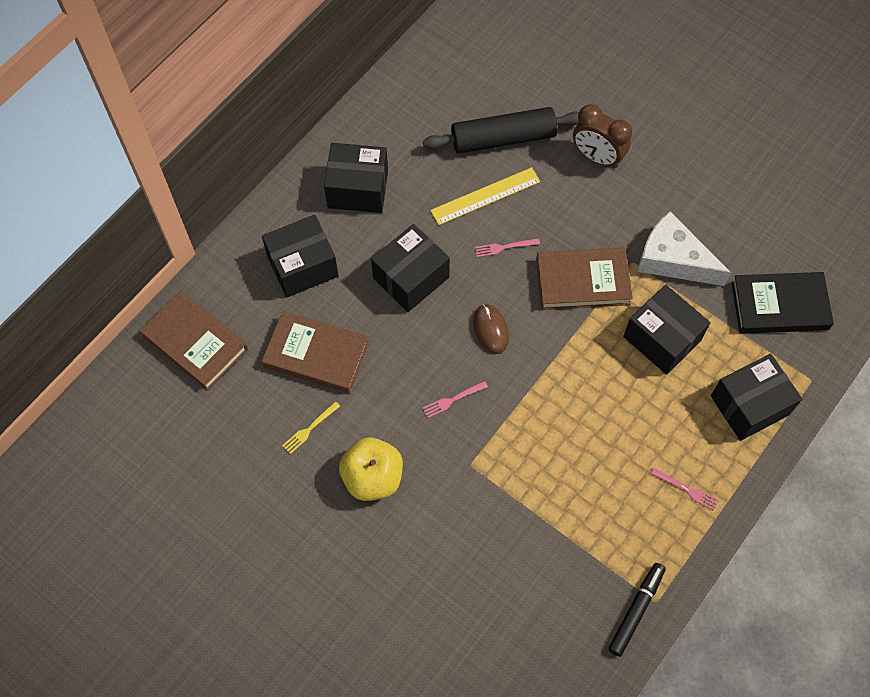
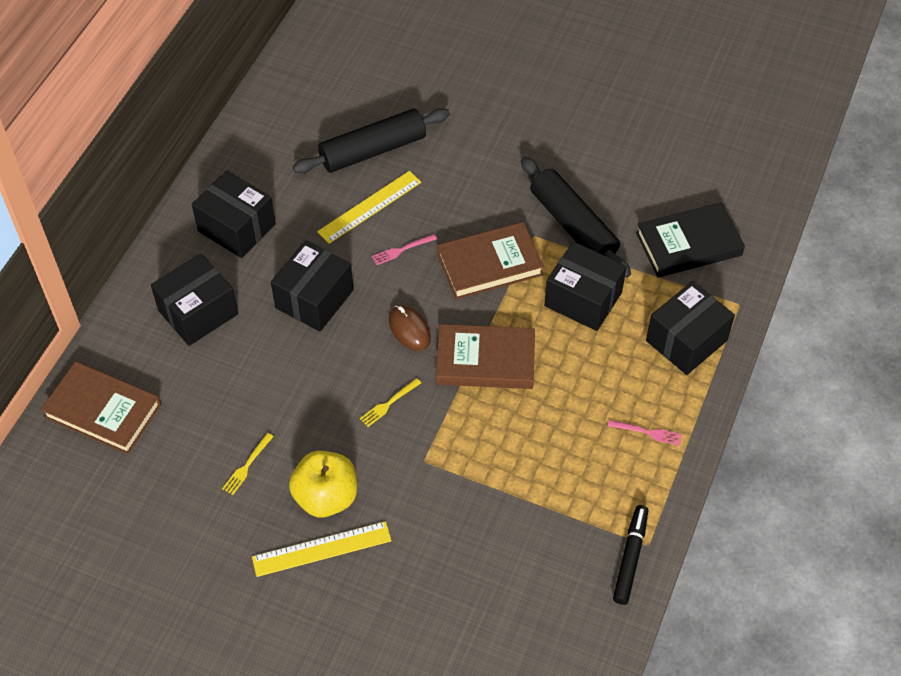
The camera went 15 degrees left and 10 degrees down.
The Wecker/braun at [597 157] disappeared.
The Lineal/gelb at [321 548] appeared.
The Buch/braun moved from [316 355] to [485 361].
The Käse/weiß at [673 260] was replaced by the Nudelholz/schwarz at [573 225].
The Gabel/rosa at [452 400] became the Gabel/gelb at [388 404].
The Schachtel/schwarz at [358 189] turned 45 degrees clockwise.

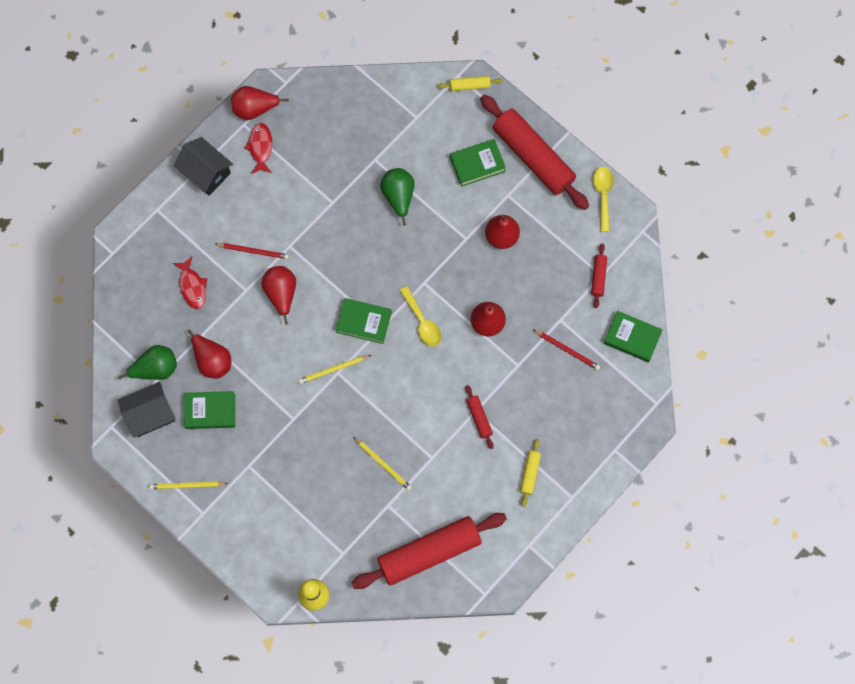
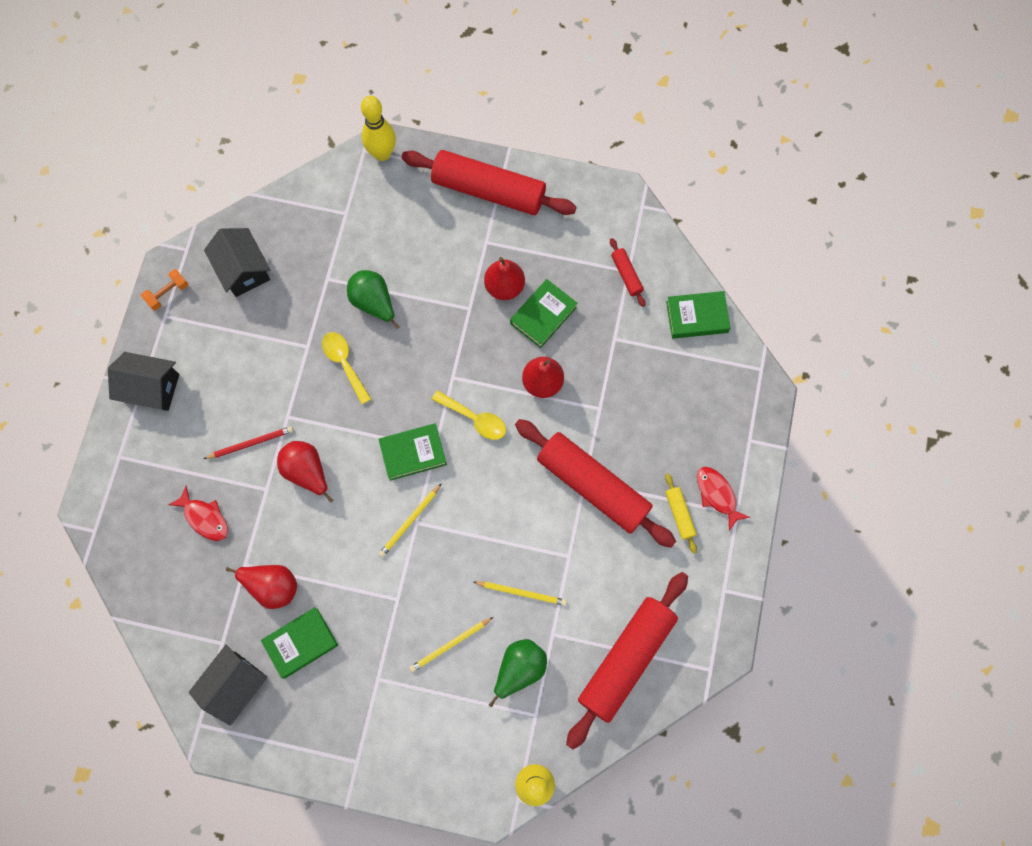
The camera went 30 degrees left and 0 degrees up.
The Bleistift/rot at [567 350] disappeared.
The Haus/schwarz at [243 270] appeared.
The Birne/grün moved from [156 368] to [519 669].
The Bleistift/gelb moved from [187 485] to [450 645].
The Fisch/rot moved from [260 147] to [717 495].
The Buch/grün moved from [477 164] to [543 315].
The Löffel/gelb moved from [603 195] to [344 363].
The Birne/rot at [255 109] was replaced by the Hantel/orange at [168 293].
The Nudelholz/gelb at [470 86] was replaced by the Bowlingkegel/gelb at [382 153].
The Nudelholz/rot at [479 418] changed to 2.36 times the size.

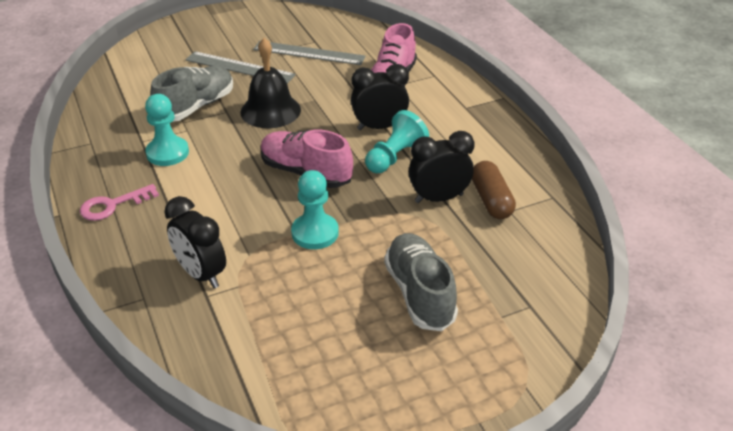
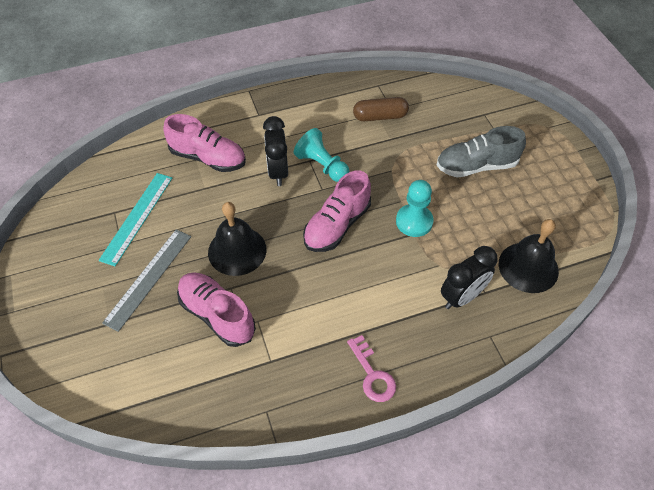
The camera went 85 degrees left and 15 degrees up.
The Bauer/türkis at [167 153] disappeared.
The Wecker/schwarz at [438 198] disappeared.
The Glocke/schwarz at [528 267] appeared.
The Schuh/grau at [196 107] became the Schuh/rosa at [217 315].
The Lineal/grau at [309 53] became the Lineal/türkis at [137 217].

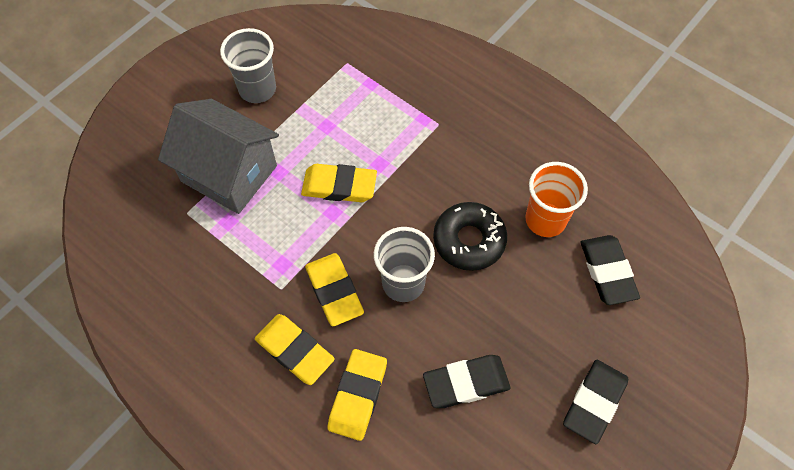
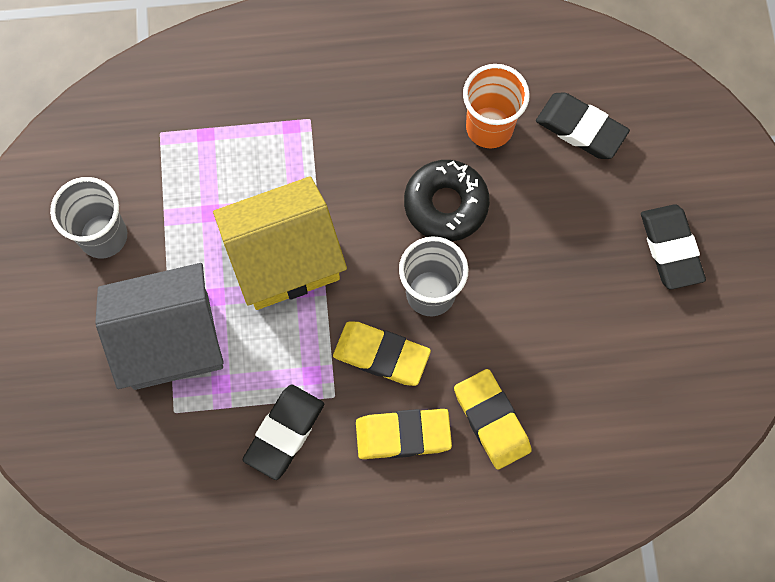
The camera went 45 degrees left and 10 degrees up.
The Radiergummi/schwarz moved from [466 383] to [284 433].
The Radiergummi/gelb at [339 186] was replaced by the Haus/gelb at [284 259].

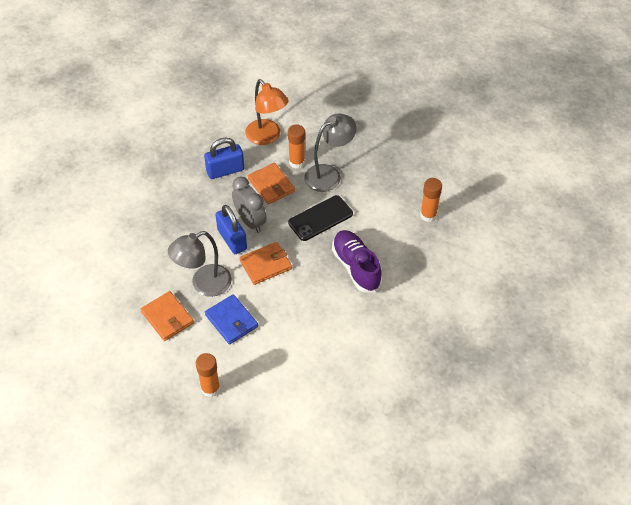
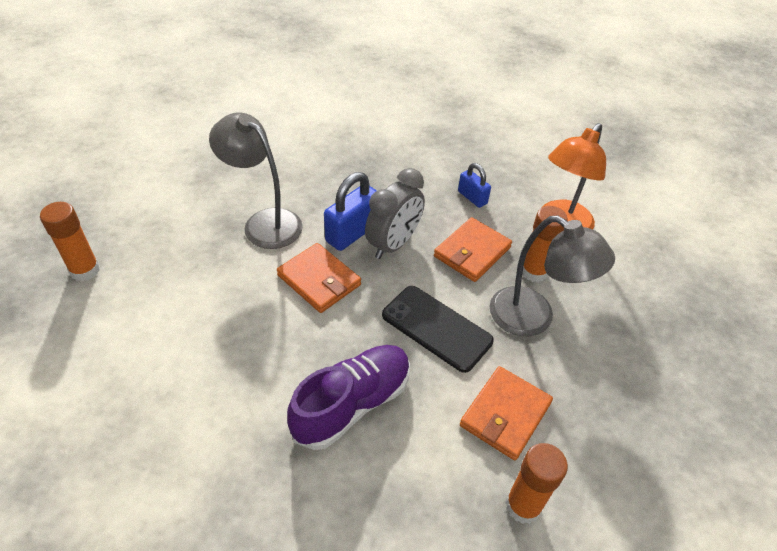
The camera went 70 degrees right and 5 degrees down.
The Geldbörse/blau at [231 321] disappeared.
The Geldbörse/orange moved from [167 317] to [505 414].
The Vorhängeschloss/blau at [225 170] changed to 0.60 times the size.

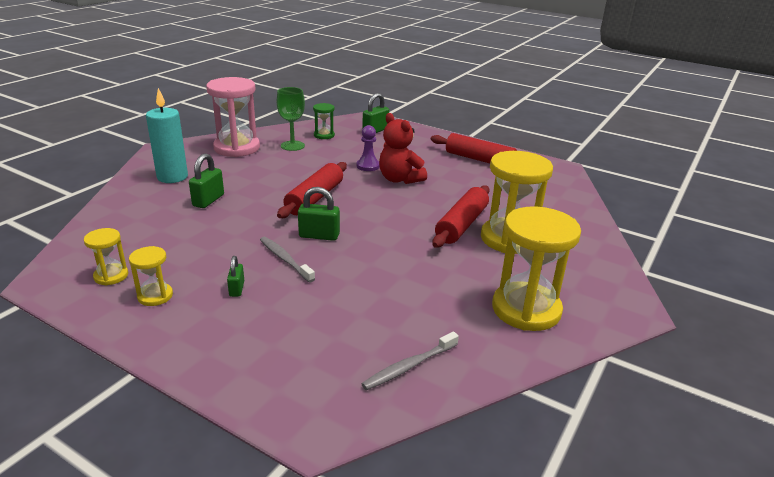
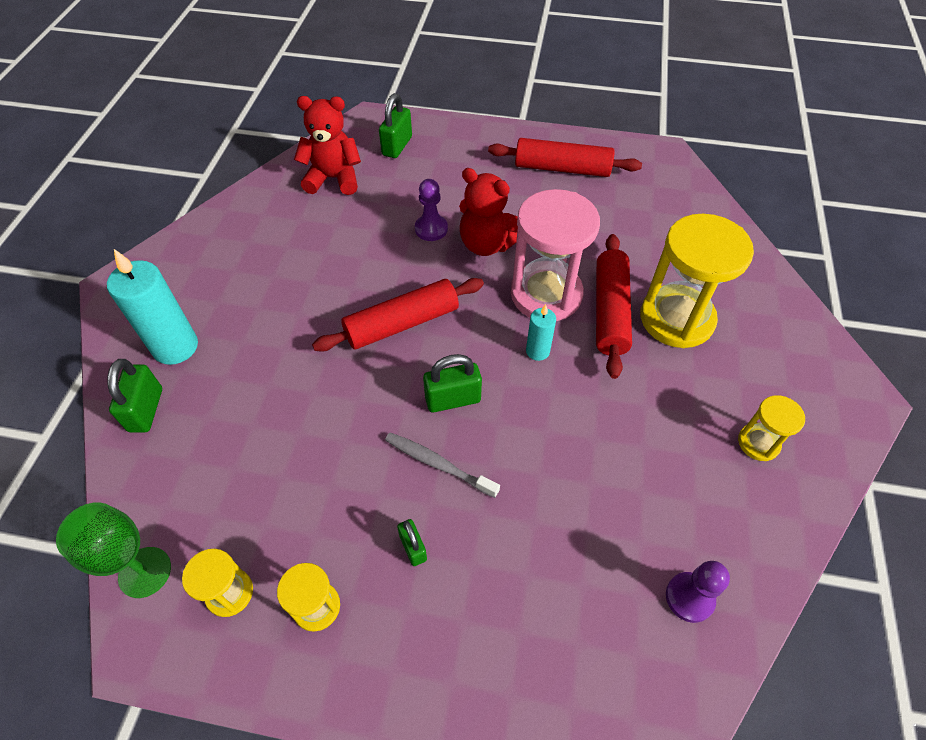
The camera went 20 degrees left and 25 degrees up.
The Kerze/türkis at [537 351] appeared.
The Vorhängeschloss/grün moved from [208 200] to [146 410].
The Sanduhr/rosa moved from [237 148] to [546 294].
The Kelch/grün moved from [292 146] to [145 572].
The Sanduhr/grün at [324 135] was replaced by the Teddybär/rot at [333 178].
The Zahnbürste/grau at [409 366] was replaced by the Bauer/lila at [689 597].
The Nudelholz/rot at [314 198] turned 60 degrees clockwise.
The Sanduhr/gelb at [526 309] changed to 0.49 times the size.

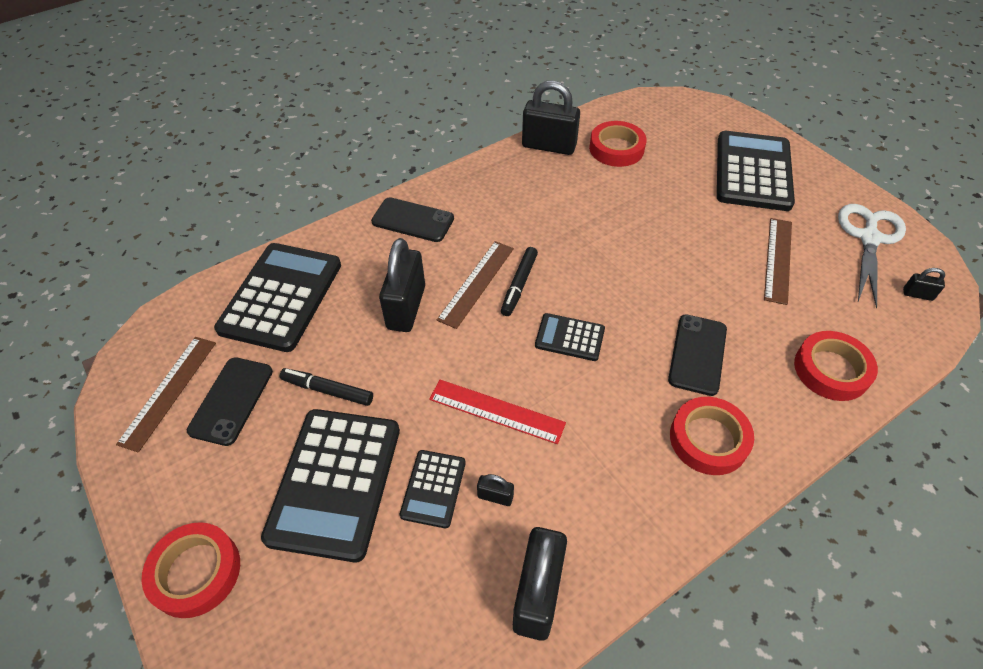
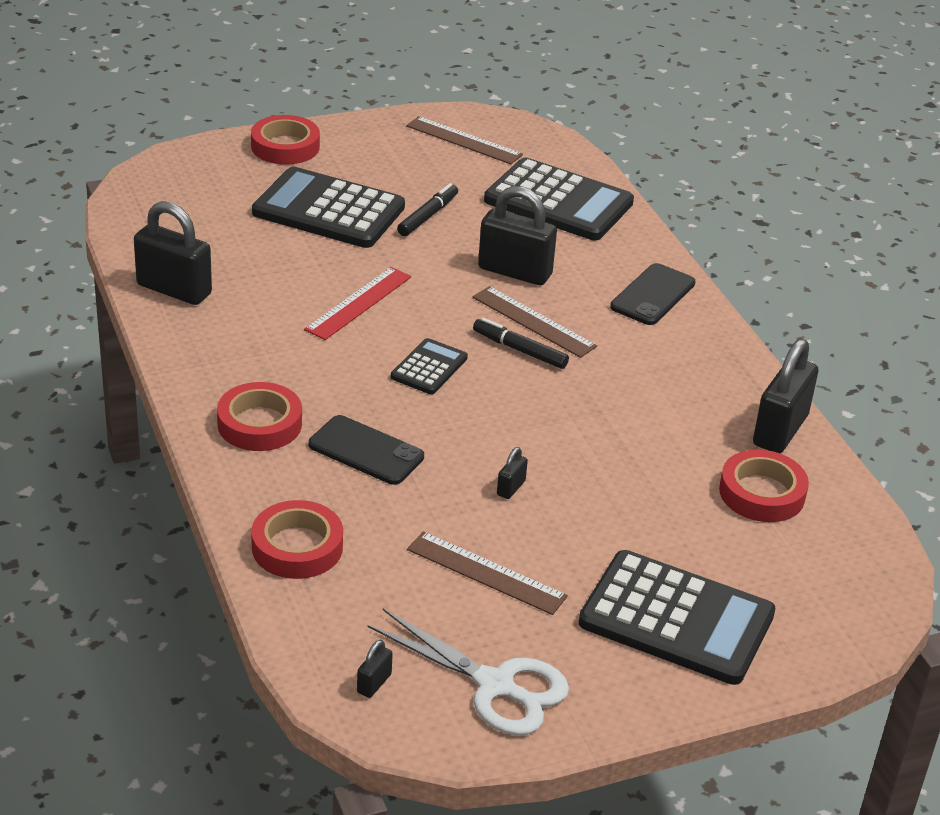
The camera went 100 degrees right and 15 degrees down.
The Handy/schwarz at [231 400] disappeared.
The Taschenrechner/schwarz at [433 488] disappeared.
The Vorhängeschloss/schwarz moved from [495 496] to [511 488].

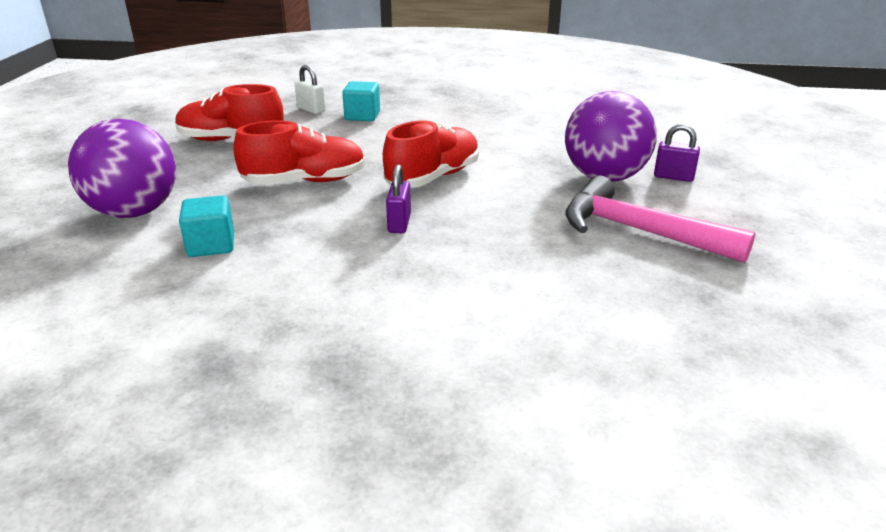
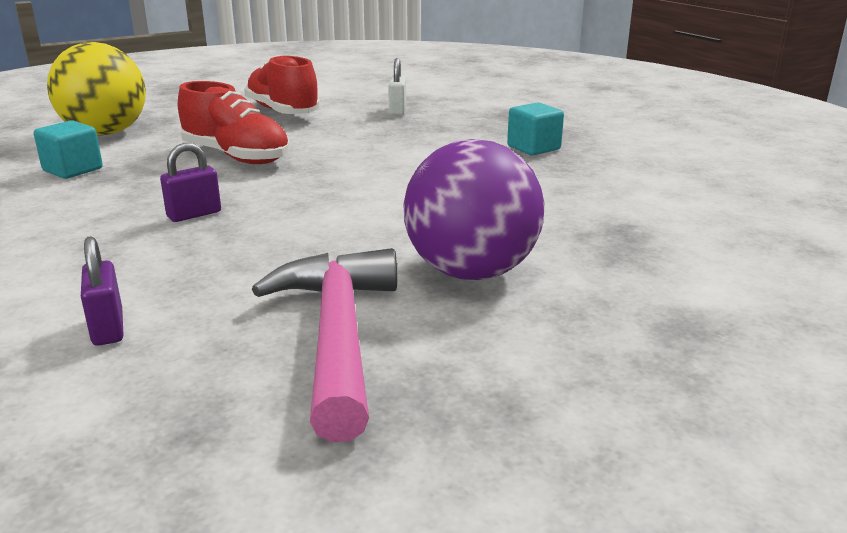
The camera went 50 degrees right and 5 degrees down.
The Schuh/rot at [433 177] disappeared.
The Kubus/türkis moved from [362 116] to [533 148].
The Vorhängeschloss/lila moved from [673 177] to [108 328].
The Ball/lila at [134 212] became the Ball/gelb at [106 133].

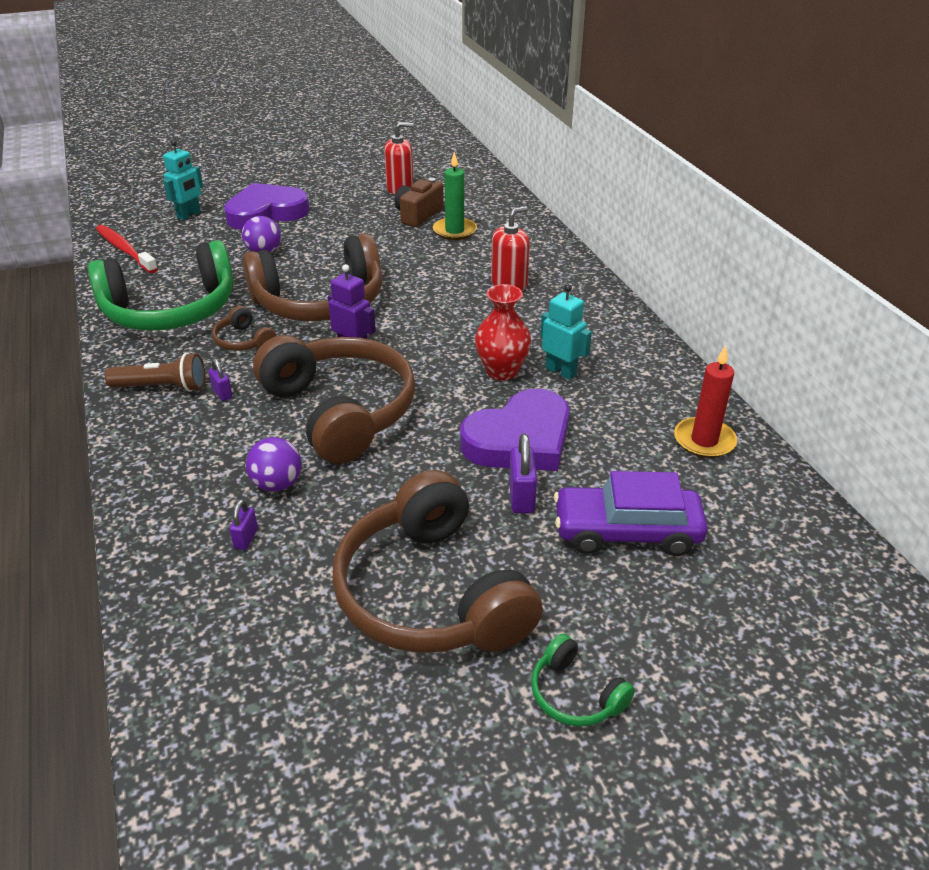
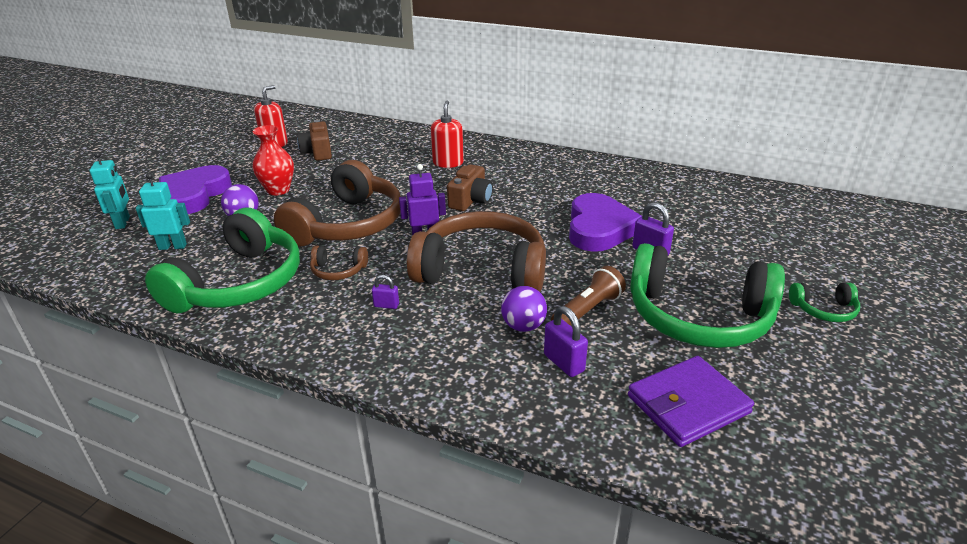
The camera went 45 degrees left and 5 degrees down.
The Zahnbürste/rot at [125 250] disappeared.
The Kerze/grün at [454 231] disappeared.
The Auto/lila at [626 532] disappeared.
The Kerze/rot at [704 440] disappeared.
The Kamera/braun at [471 200] appeared.
The Geldbörse/lila at [688 404] appeared.
The Taschenlampe/braun moved from [162 387] to [588 310].
The Vase/rot moved from [502 371] to [278 190].
The Roboter/türkis moved from [561 371] to [172 246].
The Kopfhörer/braun at [431 593] became the Kopfhörer/grün at [698 317].
The Vorhängeschloss/lila at [246 538] changed to 1.63 times the size.

